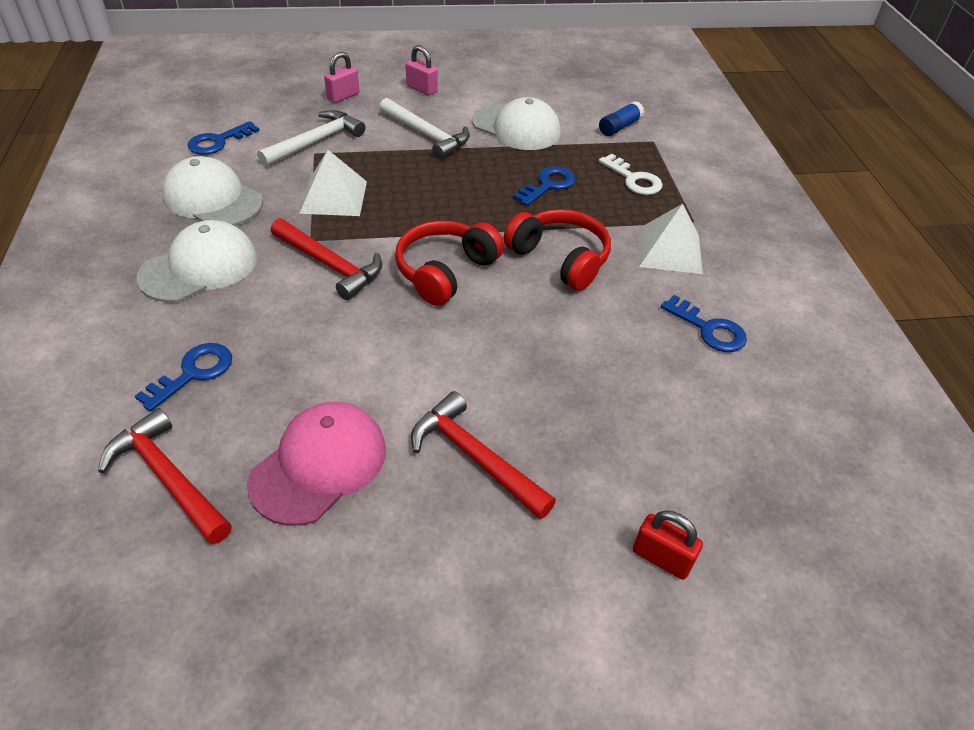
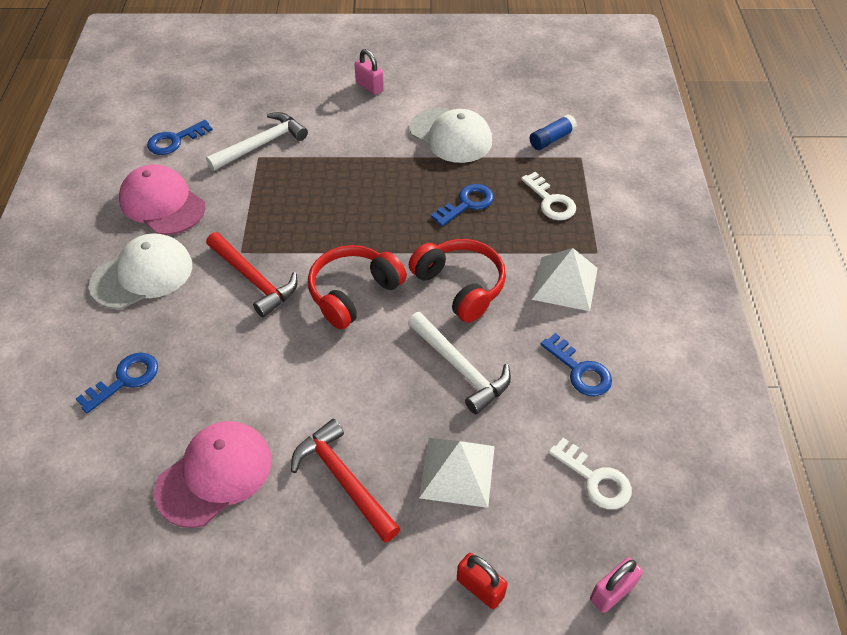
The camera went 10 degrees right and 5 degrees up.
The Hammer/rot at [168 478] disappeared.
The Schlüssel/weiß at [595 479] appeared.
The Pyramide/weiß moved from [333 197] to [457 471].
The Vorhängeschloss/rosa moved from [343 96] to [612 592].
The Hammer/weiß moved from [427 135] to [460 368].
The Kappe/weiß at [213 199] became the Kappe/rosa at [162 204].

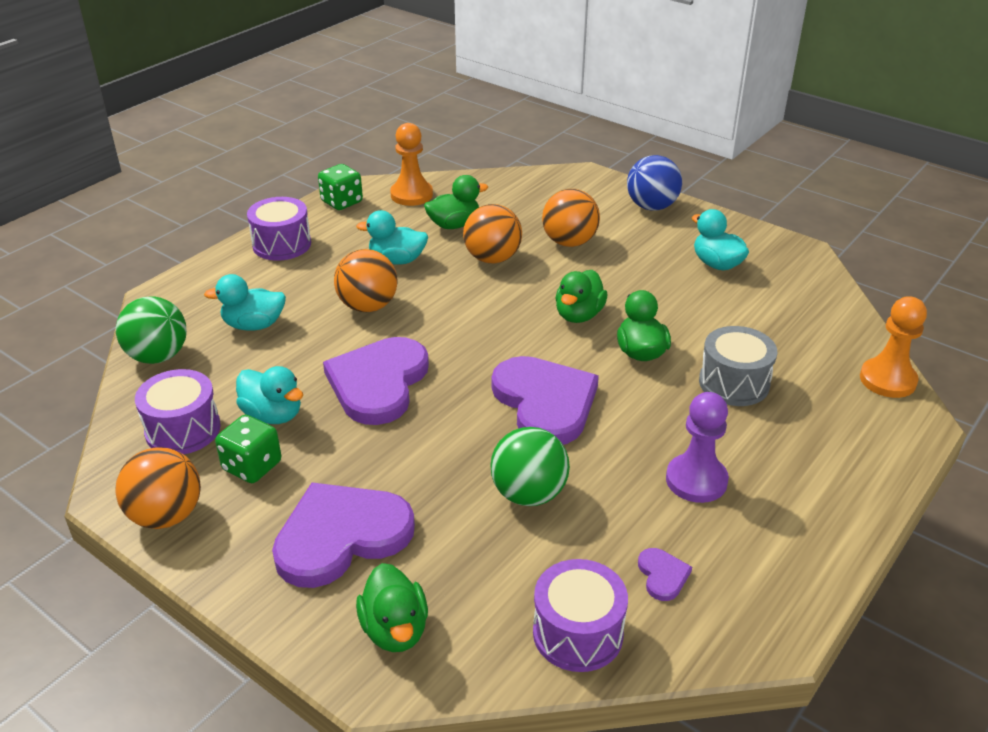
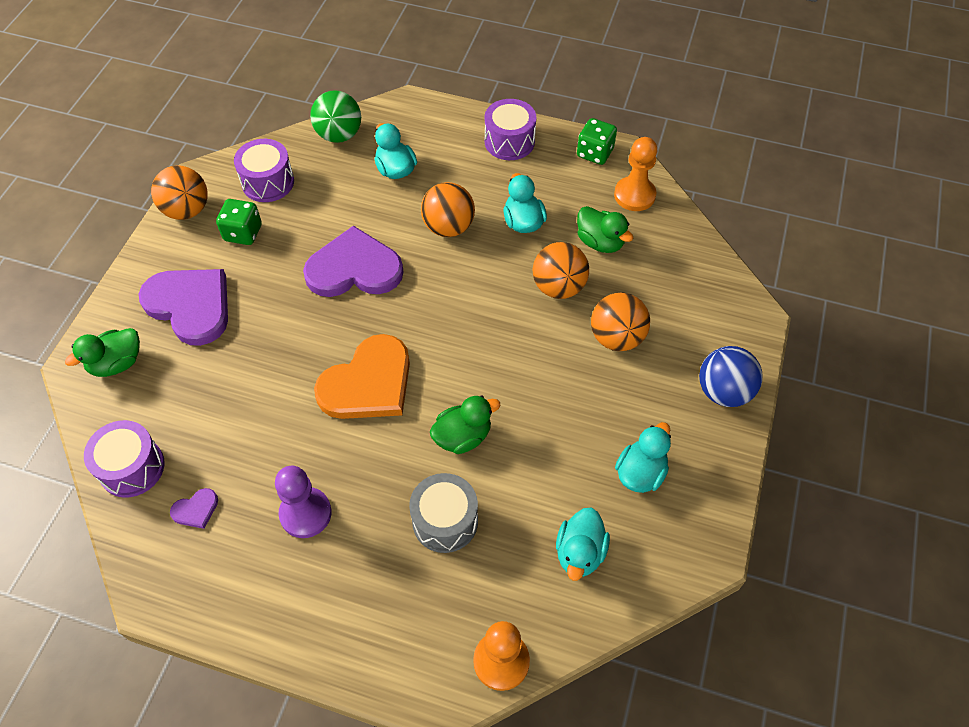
The camera went 70 degrees right and 20 degrees up.
The Ball/grün at [529 494] disappeared.
The Ente/grün at [579 315] disappeared.
The Ente/türkis moved from [273 415] to [580 553].
The Herz/lila at [545 402] became the Herz/orange at [368 383].

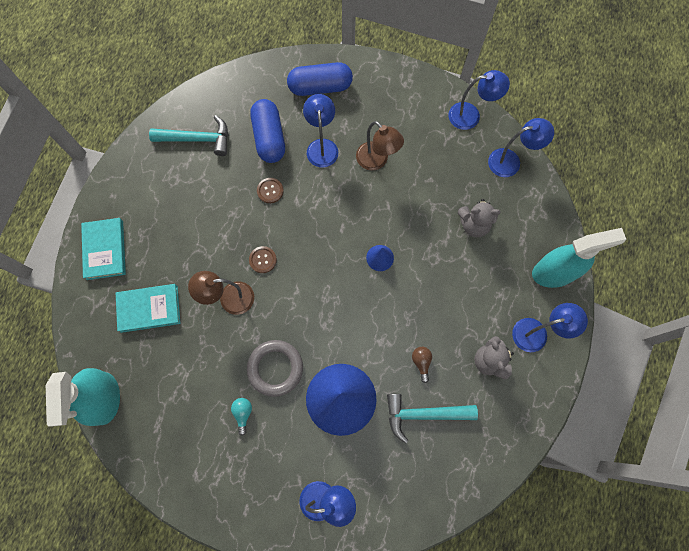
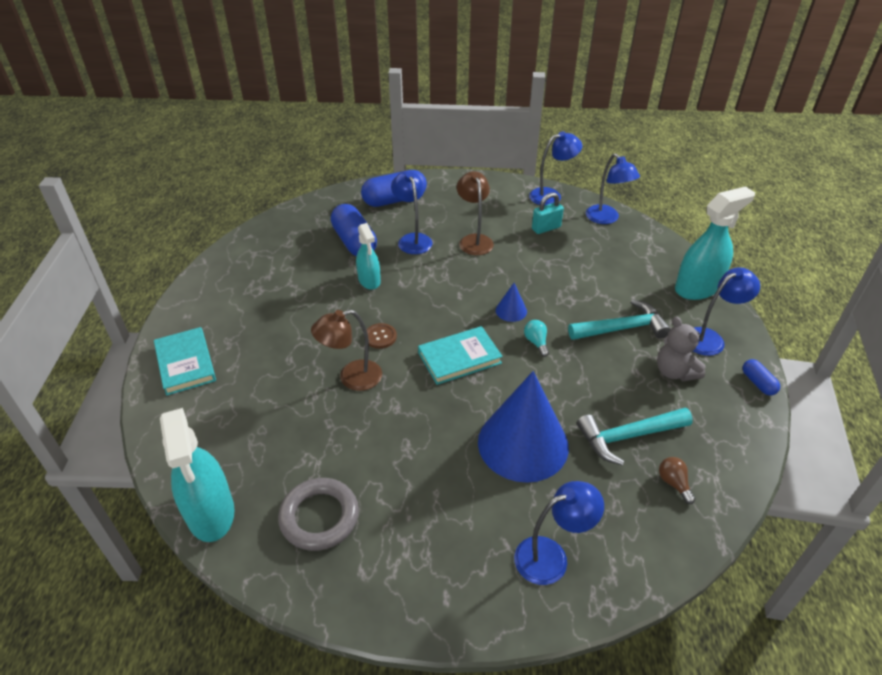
The camera went 15 degrees left and 30 degrees down.
The Teddybär/grau at [474 224] disappeared.
The Vorhängeschloss/türkis at [546 228] appeared.
The Kapsel/blau at [758 383] appeared.
The Buch/türkis moved from [149 309] to [459 358].
The Hammer/türkis moved from [197 139] to [622 328].
The Glühbirne/türkis moved from [243 413] to [536 342].
The Ring/grau moved from [275 368] to [319 517].
The Glühbirne/braun moved from [421 362] to [673 483].
The Knopf/braun at [270 191] was replaced by the Sprühflasche/türkis at [369 280].
The Lampe/braun at [377 161] turned 135 degrees counterclockwise.
The Lampe/blau at [510 161] turned 90 degrees clockwise.

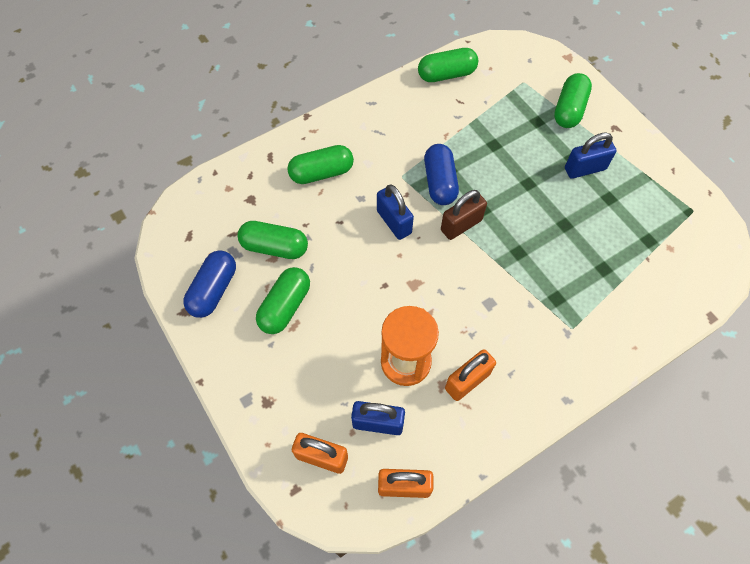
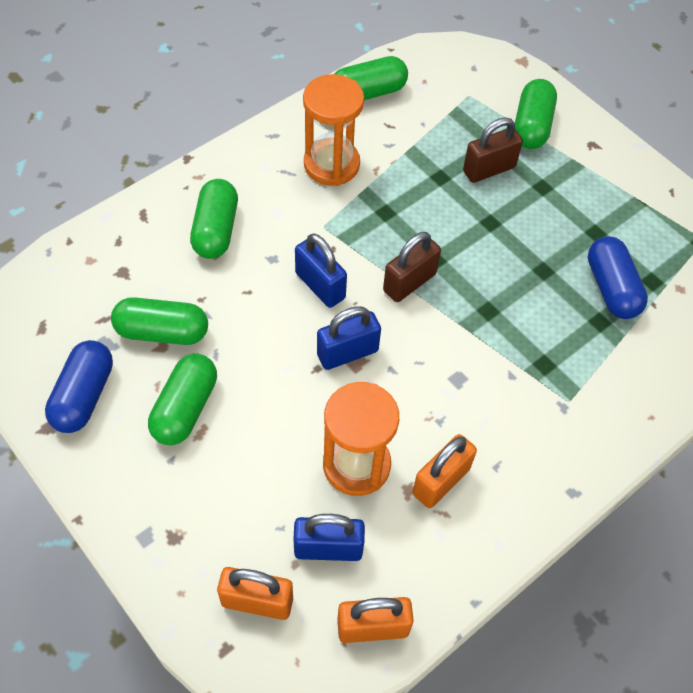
The camera went 10 degrees left and 5 degrees down.
The Sanduhr/orange at [331 164] appeared.
The Vorhängeschloss/braun at [489 169] appeared.
The Kapsel/blau moved from [439 182] to [611 288].
The Vorhängeschloss/blau moved from [585 169] to [347 353].
The Kapsel/grün at [321 173] turned 60 degrees counterclockwise.

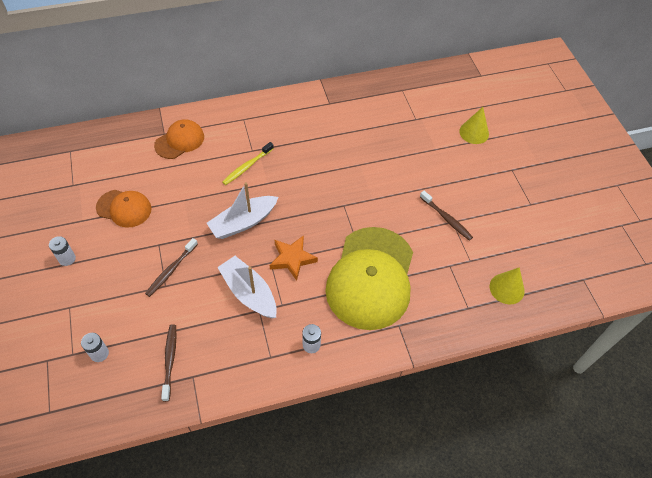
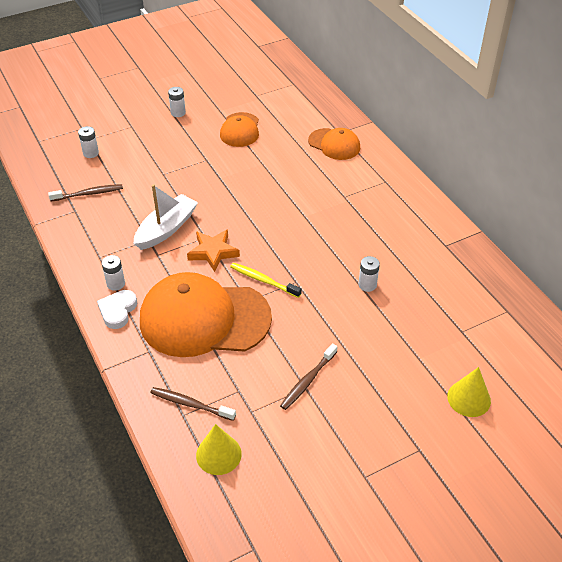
The camera went 80 degrees right and 10 degrees down.
The Boot/weiß at [243 222] disappeared.
The Herz/weiß at [118 311] appeared.
The Batterie/weiß at [367 285] appeared.
The Zahnbürste/braun moved from [171 270] to [190 404].
The Zahnbürste/gelb moved from [247 167] to [263 280].
The Kappe/gelb at [371 278] became the Kappe/orange at [204 319].

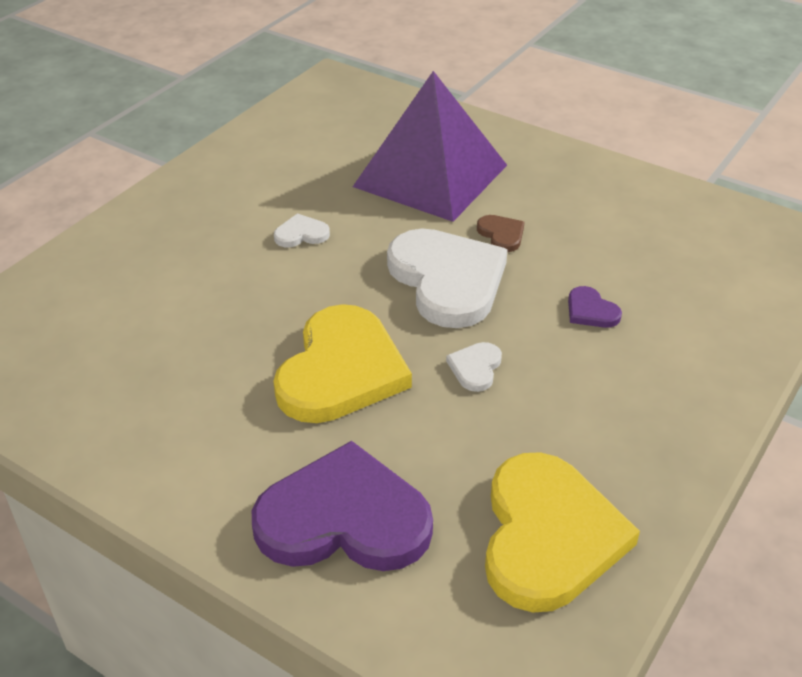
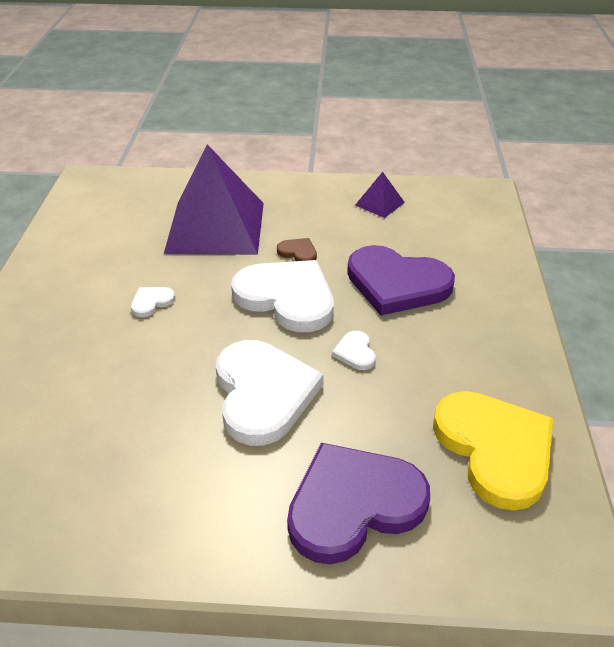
The camera went 30 degrees left and 0 degrees up.
The Pyramide/lila at [379 203] appeared.
The Herz/gelb at [341 370] became the Herz/weiß at [263 393].
The Herz/lila at [591 311] changed to 2.39 times the size.

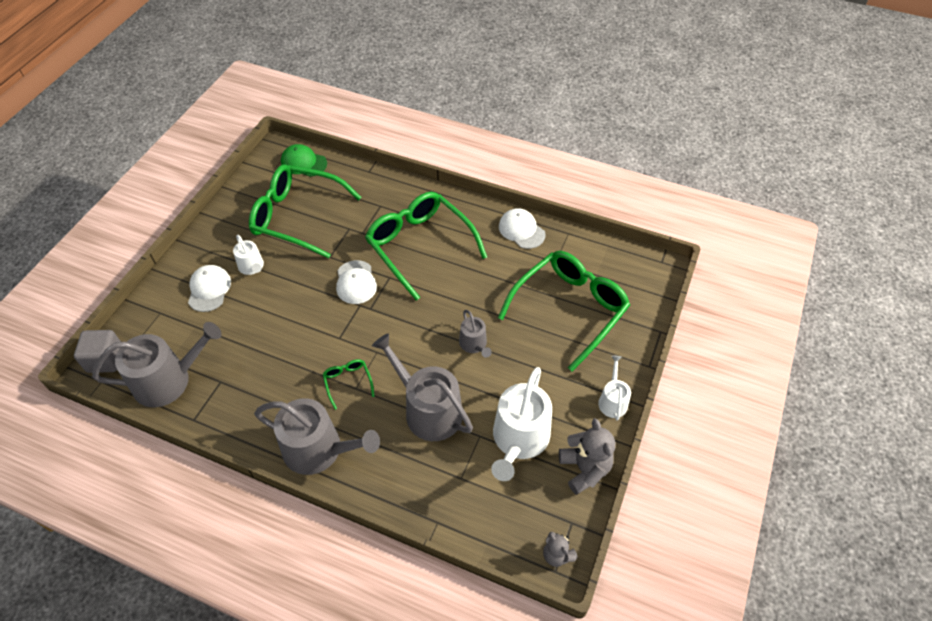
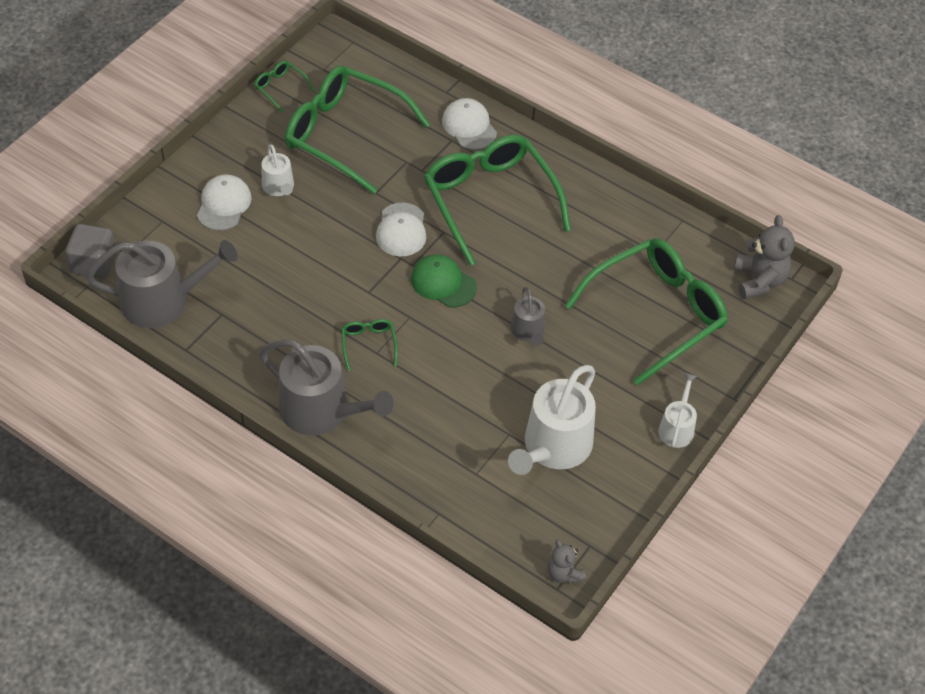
The camera went 10 degrees right and 0 degrees up.
The Gießkanne/grau at [428 410] disappeared.
The Brille/grün at [280 88] appeared.
The Kappe/grün moved from [303 163] to [443 283].
The Kappe/weiß moved from [521 230] to [469 126].
The Teddybär/grau moved from [584 469] to [759 280].

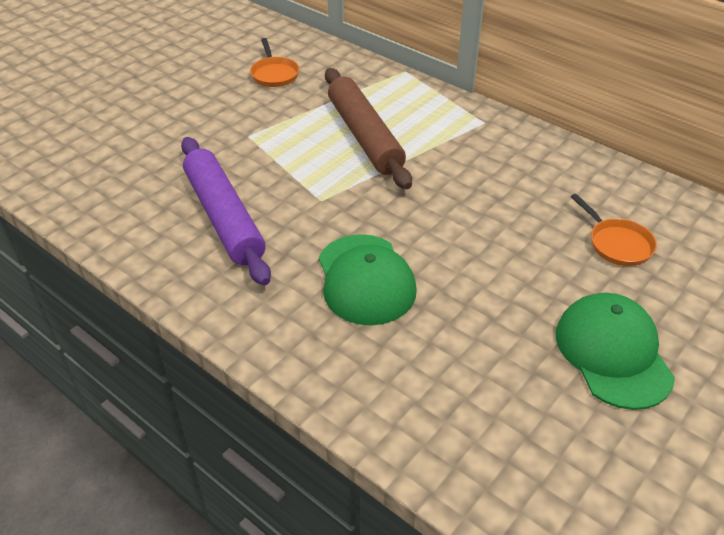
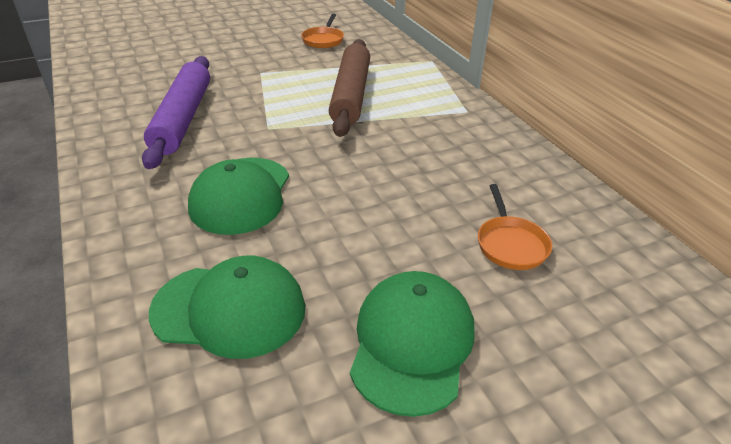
The camera went 25 degrees right and 5 degrees down.
The Kappe/grün at [229 309] appeared.

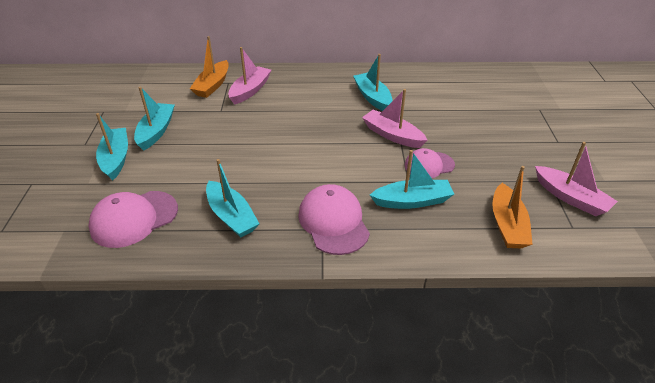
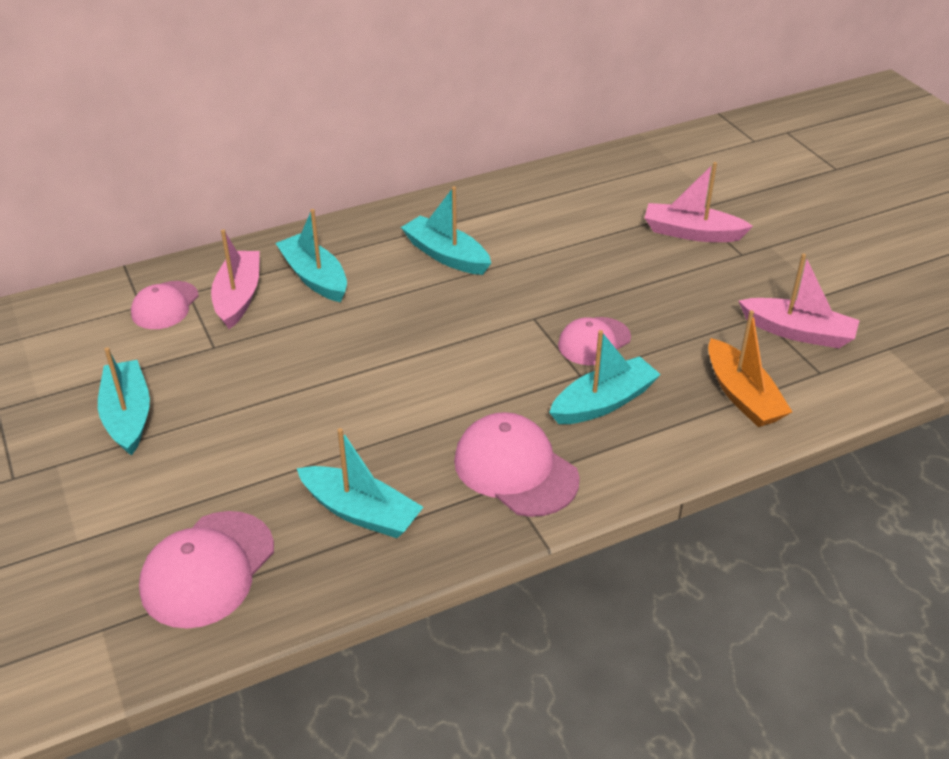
The camera went 25 degrees left and 0 degrees up.
The Boot/türkis moved from [116 159] to [314 277].
The Boot/rosa moved from [392 135] to [691 233].
The Boot/orange at [212 85] was replaced by the Kappe/rosa at [165 305].

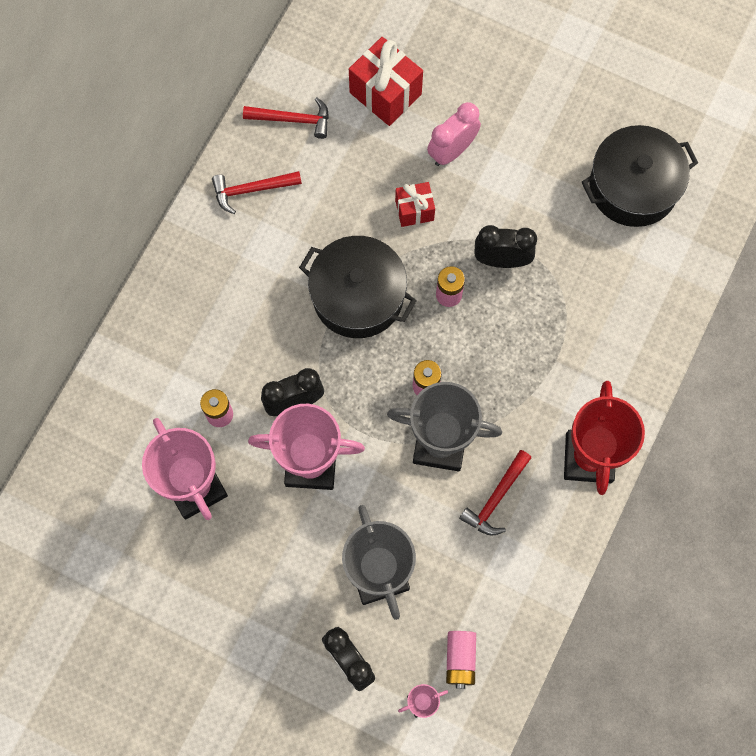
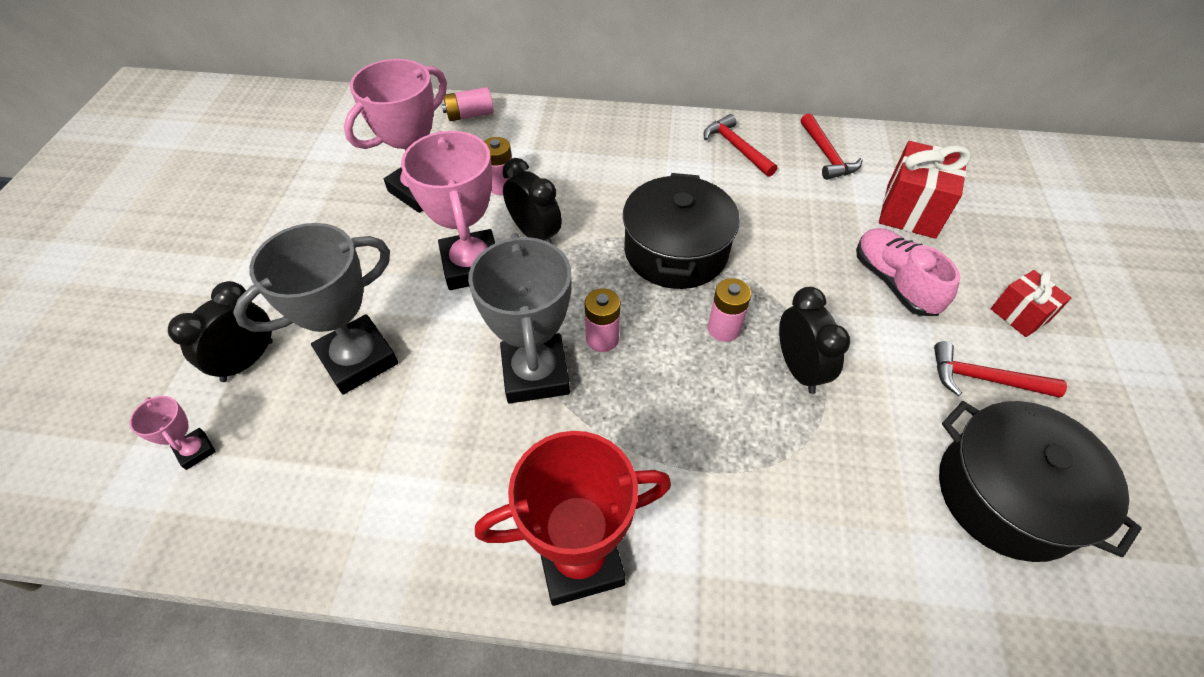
The camera went 70 degrees right and 20 degrees down.
The Geschenk/rot moved from [414 210] to [1019 315].
The Batterie/rosa moved from [460 659] to [470 115].
The Hammer/rot moved from [496 498] to [984 379].
The Wecker/rosa at [452 151] was replaced by the Schuh/rosa at [894 282].

